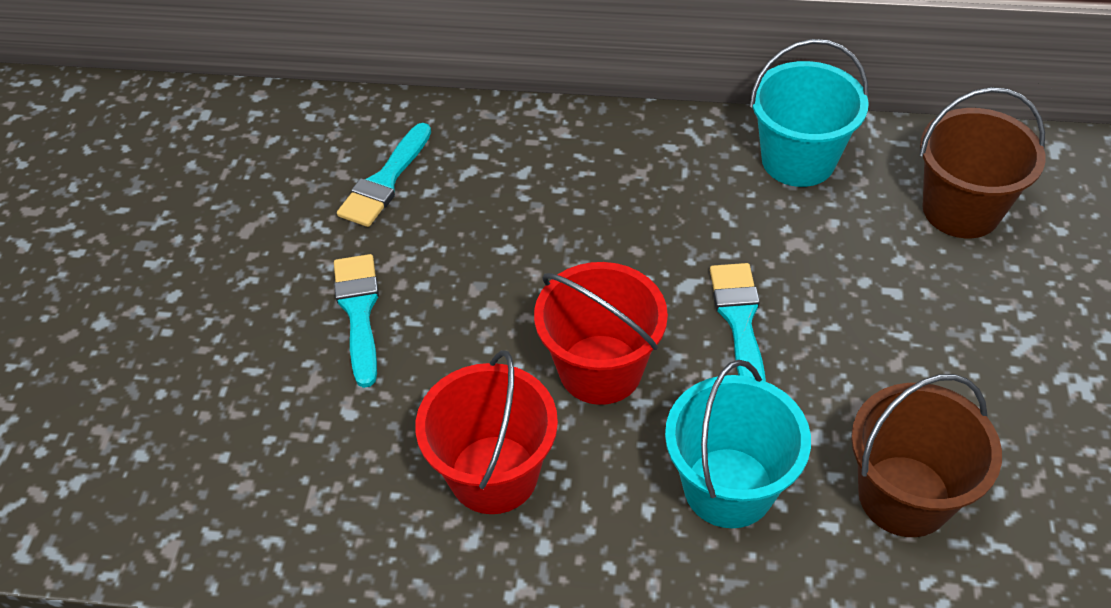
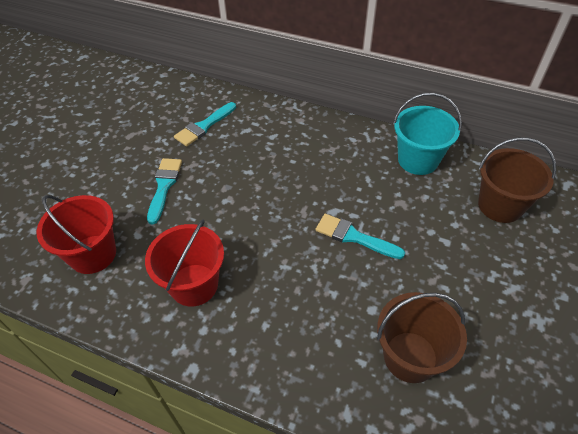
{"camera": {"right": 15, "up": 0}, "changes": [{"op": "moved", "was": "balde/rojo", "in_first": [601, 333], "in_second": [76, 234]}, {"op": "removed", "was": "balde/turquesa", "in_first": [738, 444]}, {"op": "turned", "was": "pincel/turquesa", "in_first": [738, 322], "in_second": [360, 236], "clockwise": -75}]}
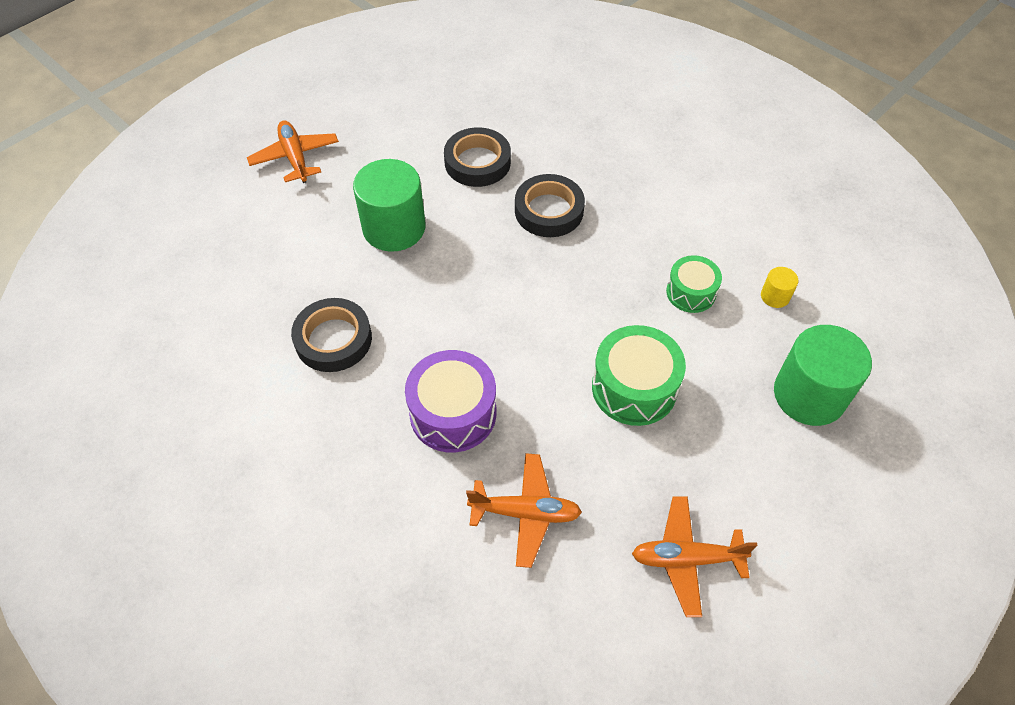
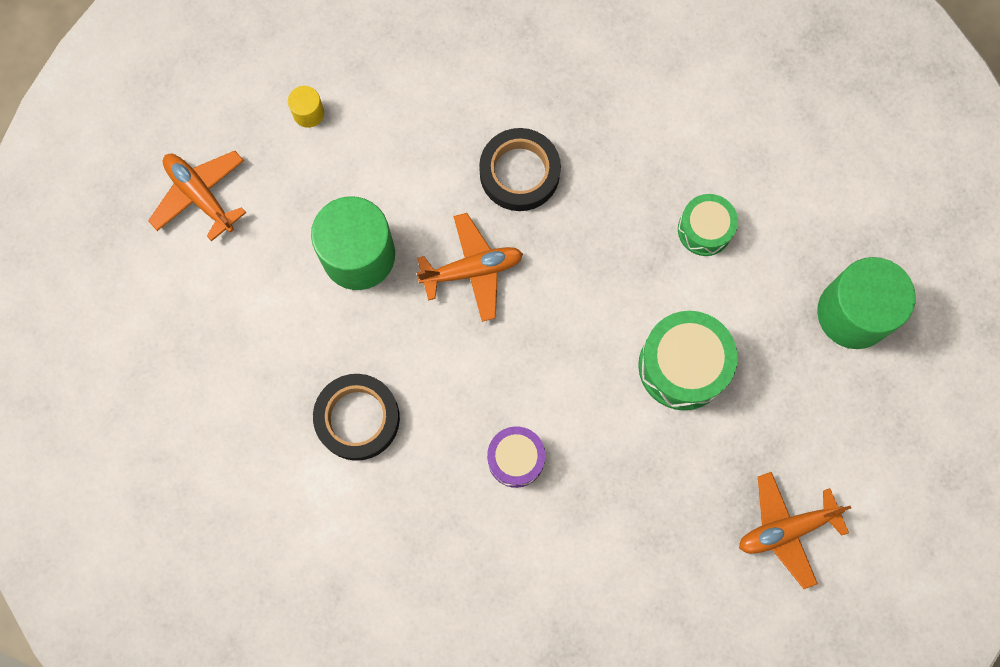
{"camera": {"right": -20, "up": 20}, "changes": [{"op": "resized", "was": "tambor/morado", "in_first": [450, 401], "in_second": [516, 457], "ratio": 0.62}, {"op": "removed", "was": "cinta adhesiva/negro", "in_first": [477, 157]}, {"op": "moved", "was": "avión/naranja", "in_first": [524, 510], "in_second": [469, 267]}, {"op": "moved", "was": "cilindro/amarillo", "in_first": [779, 287], "in_second": [306, 107]}]}
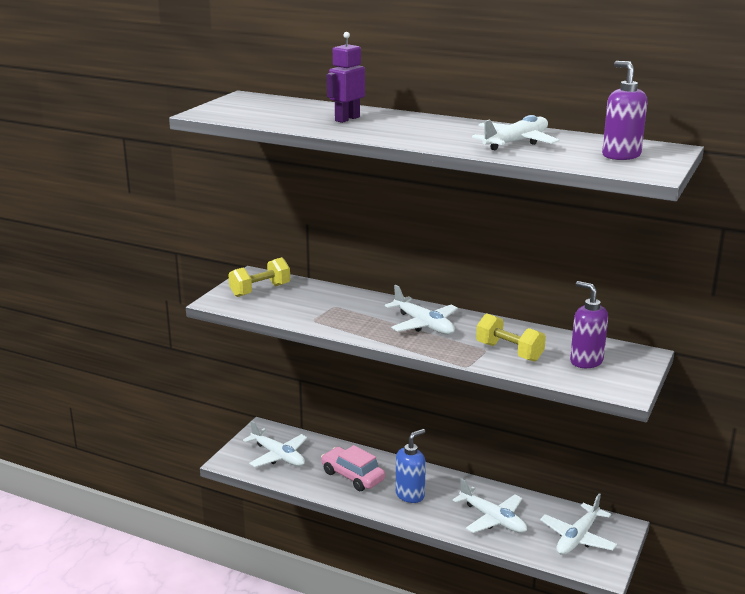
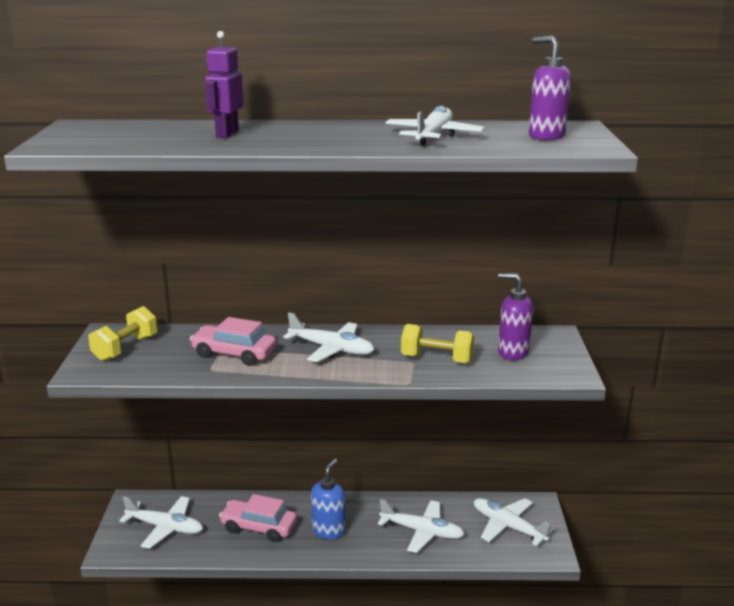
{"camera": {"right": -25, "up": 0}, "changes": [{"op": "turned", "was": "avión/blanco", "in_first": [578, 524], "in_second": [514, 522], "clockwise": 120}, {"op": "added", "now": "coche/rosa", "in_second": [233, 341]}]}
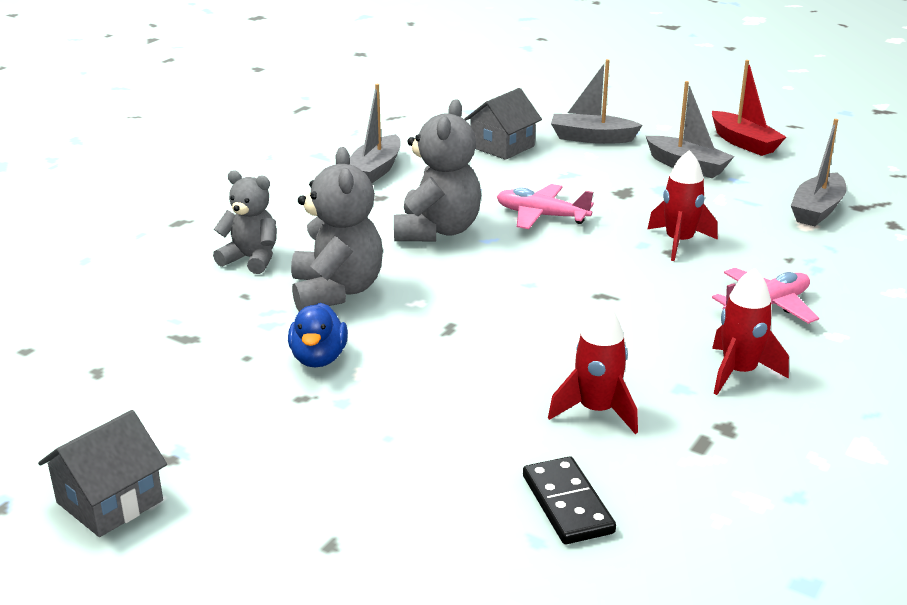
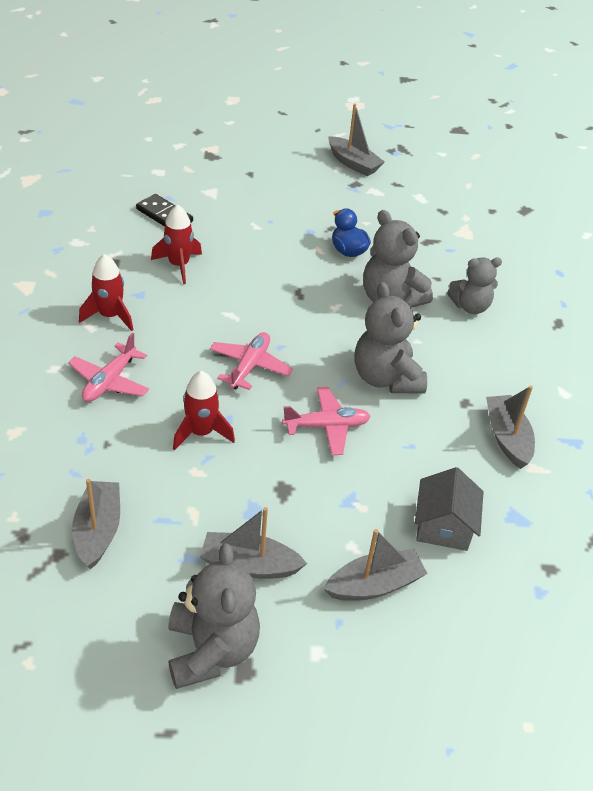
{"camera": {"right": 145, "up": 15}, "changes": [{"op": "replaced", "was": "casa/gris", "now": "barco/gris", "in_first": [102, 473], "in_second": [356, 139]}, {"op": "replaced", "was": "barco/rojo", "now": "osito/gris", "in_first": [749, 108], "in_second": [214, 616]}, {"op": "added", "now": "avión/rosa", "in_second": [251, 361]}]}
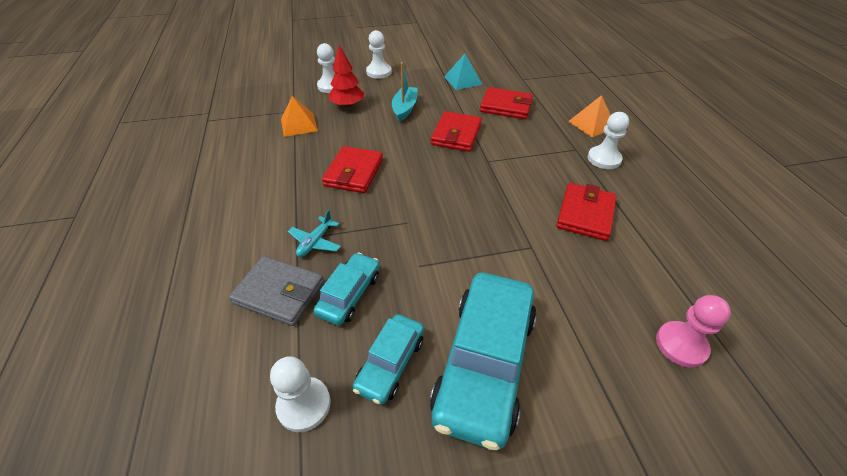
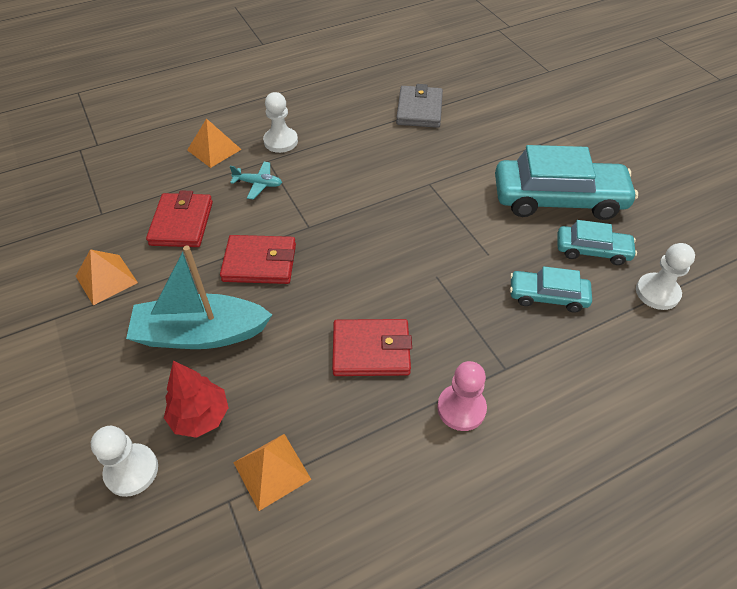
{"camera": {"right": -105, "up": 5}, "changes": [{"op": "moved", "was": "cartera/gris", "in_first": [276, 291], "in_second": [419, 106]}, {"op": "moved", "was": "avión/turquesa", "in_first": [314, 233], "in_second": [255, 181]}, {"op": "removed", "was": "peón/blanco", "in_first": [379, 54]}, {"op": "resized", "was": "barco/turquesa", "in_first": [405, 92], "in_second": [199, 297], "ratio": 1.61}, {"op": "recoloured", "was": "pirámide/turquesa", "now": "pirámide/naranja", "in_first": [463, 72], "in_second": [107, 277]}, {"op": "removed", "was": "cartera/rojo", "in_first": [586, 212]}, {"op": "moved", "was": "peón/rosa", "in_first": [693, 331], "in_second": [462, 396]}]}
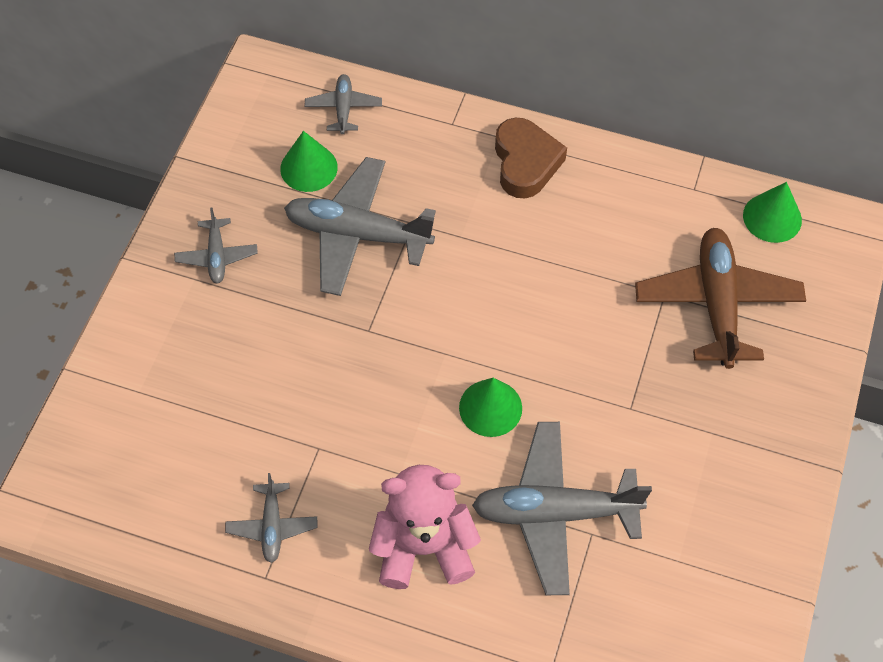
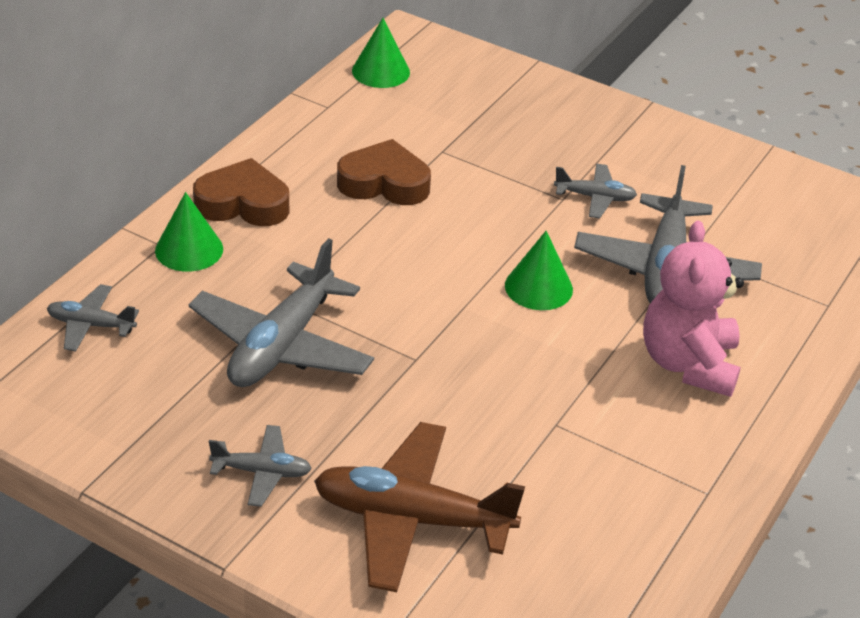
{"camera": {"right": -80, "up": -20}, "changes": [{"op": "moved", "was": "avión/gris", "in_first": [271, 518], "in_second": [595, 191]}, {"op": "moved", "was": "cono/verde", "in_first": [309, 161], "in_second": [189, 232]}, {"op": "moved", "was": "avión/marrón", "in_first": [720, 298], "in_second": [419, 507]}, {"op": "added", "now": "corazón/marrón", "in_second": [384, 172]}]}
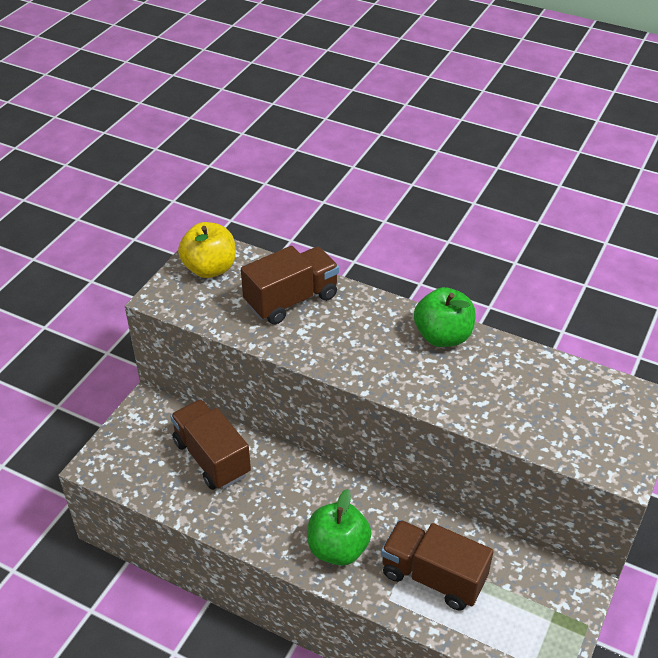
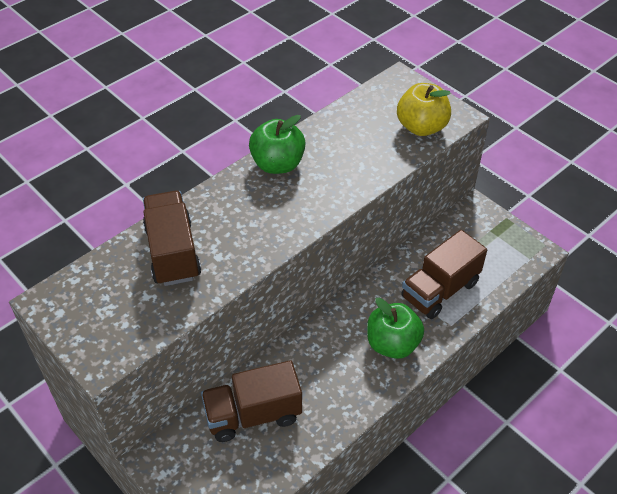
{"camera": {"right": -70, "up": 5}, "changes": [{"op": "moved", "was": "manzana/amarillo", "in_first": [207, 250], "in_second": [424, 109]}]}
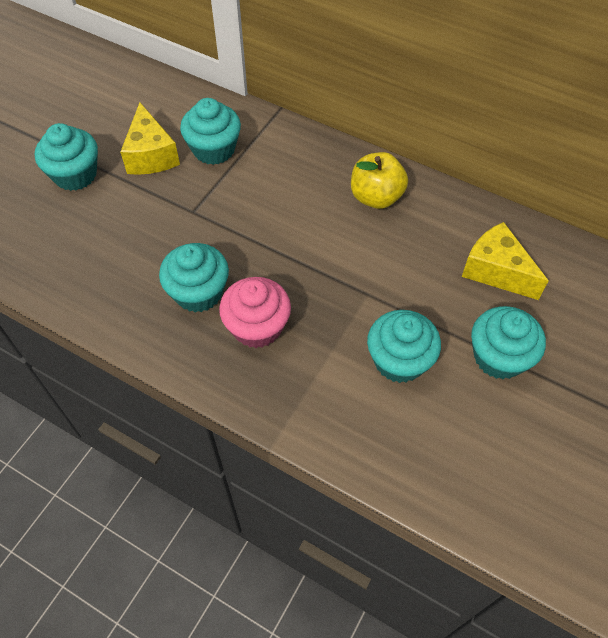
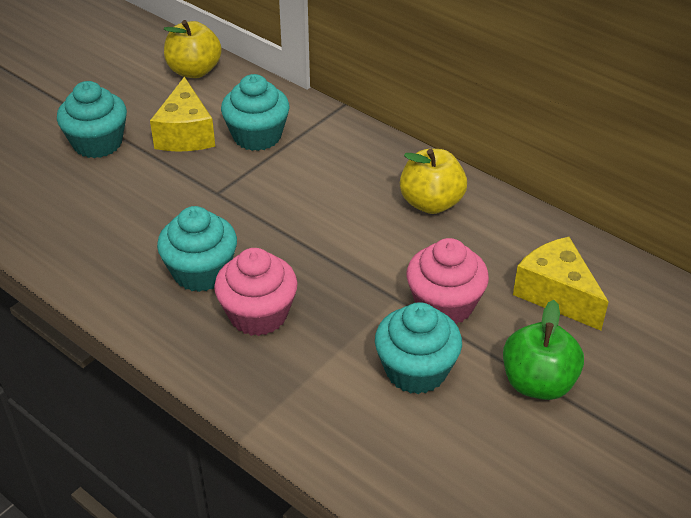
{"camera": {"right": 10, "up": -15}, "changes": [{"op": "replaced", "was": "magdalena/turquesa", "now": "manzana/verde", "in_first": [508, 342], "in_second": [543, 350]}, {"op": "added", "now": "manzana/amarillo", "in_second": [193, 49]}, {"op": "added", "now": "magdalena/rosa", "in_second": [447, 281]}]}
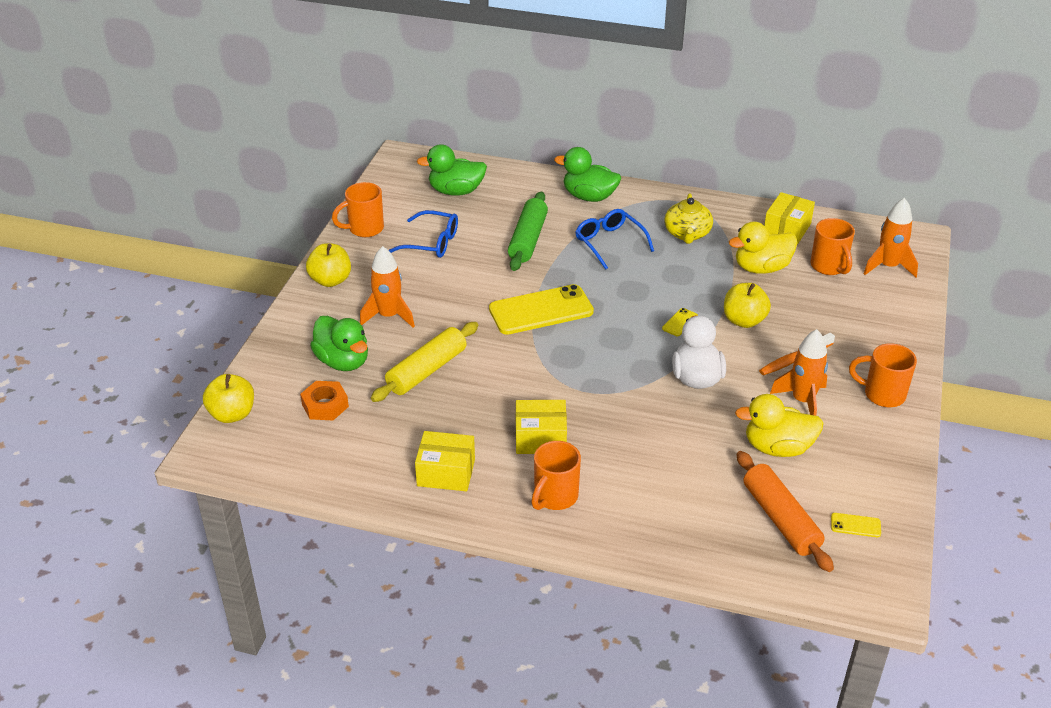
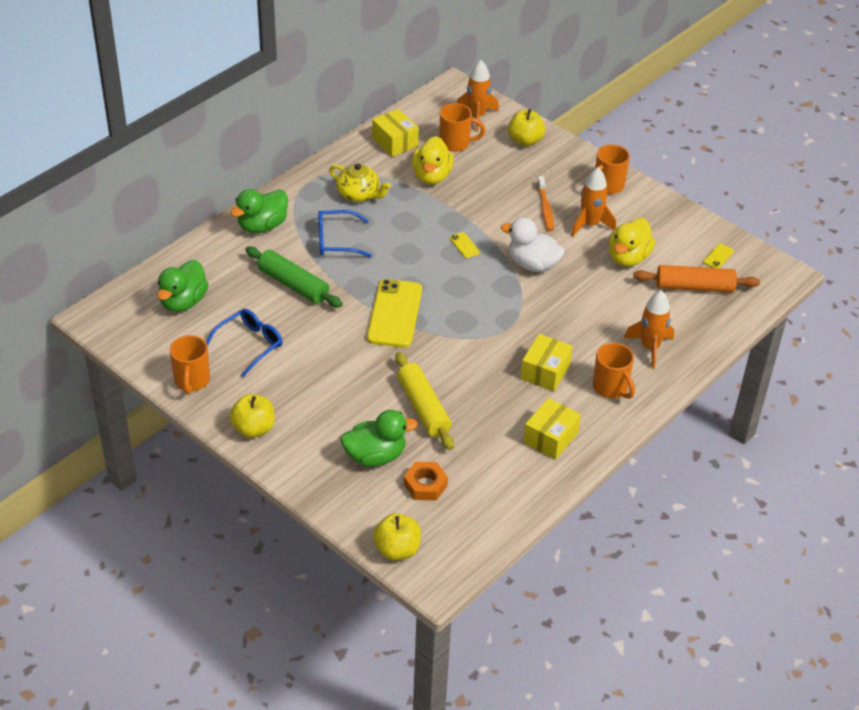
{"camera": {"right": -65, "up": 5}, "changes": [{"op": "moved", "was": "cohete/naranja", "in_first": [387, 287], "in_second": [649, 329]}, {"op": "moved", "was": "manzana/amarillo", "in_first": [747, 305], "in_second": [526, 127]}]}
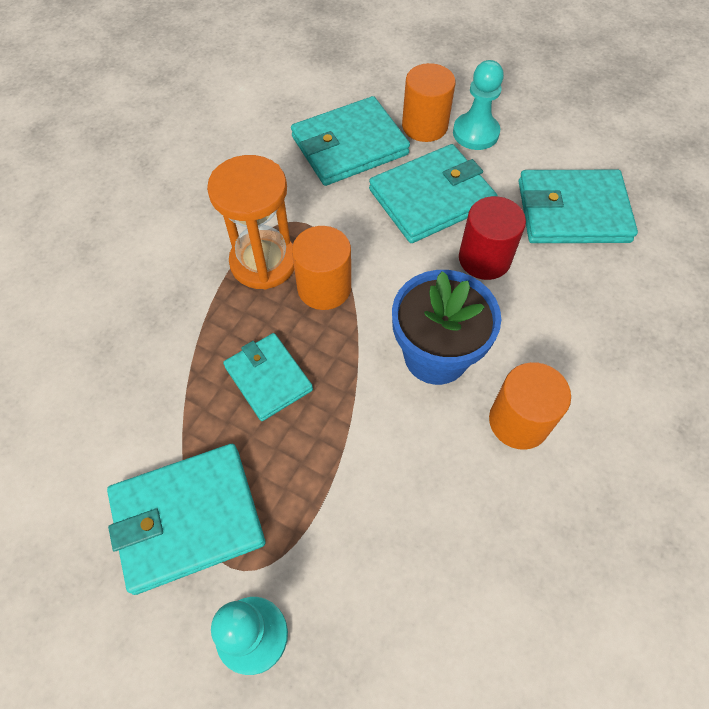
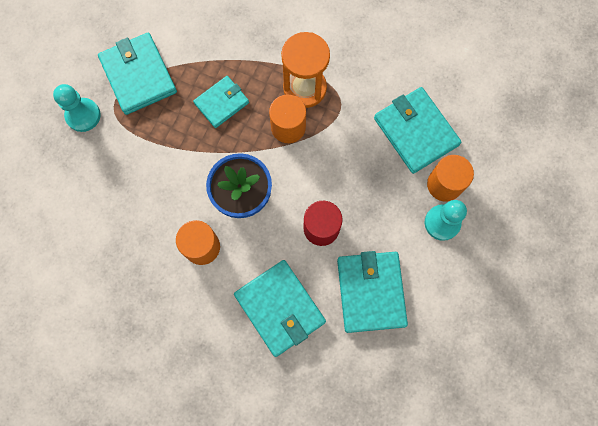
{"camera": {"right": 85, "up": 15}, "changes": [{"op": "moved", "was": "cartera/turquesa", "in_first": [433, 193], "in_second": [280, 308]}]}
